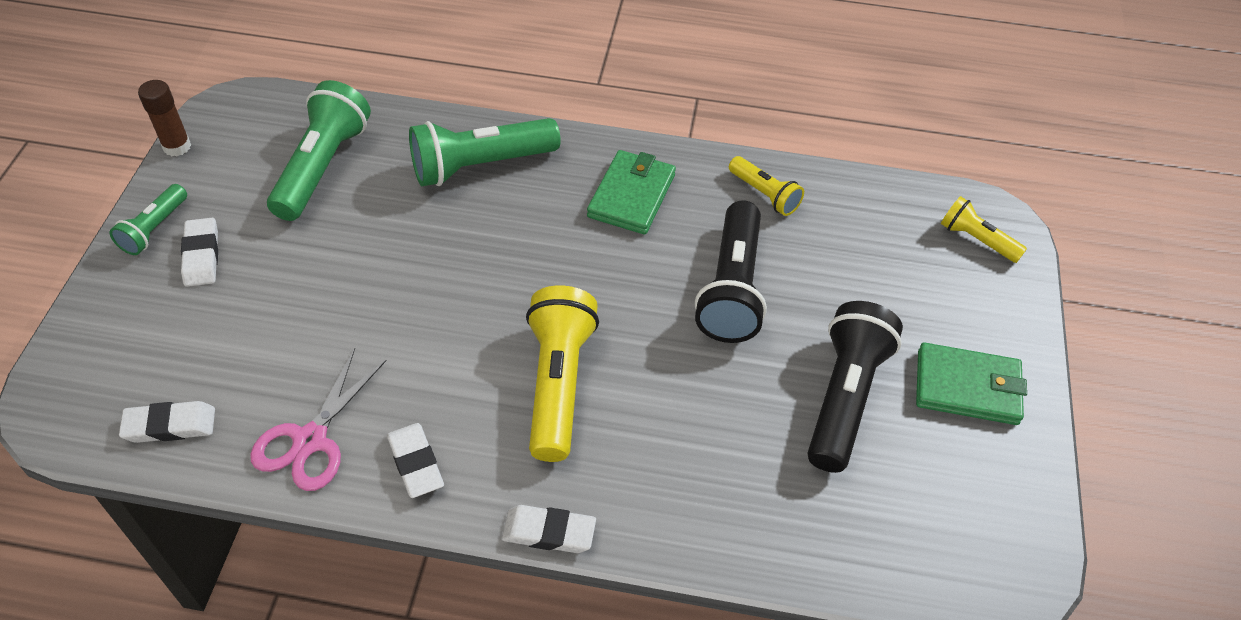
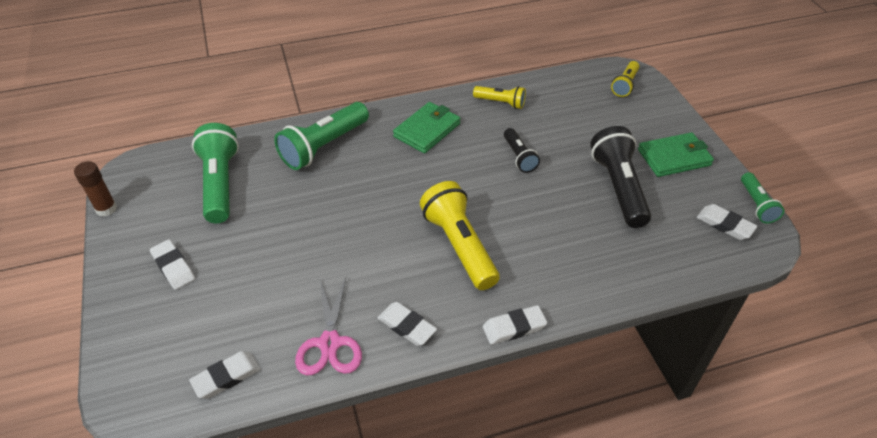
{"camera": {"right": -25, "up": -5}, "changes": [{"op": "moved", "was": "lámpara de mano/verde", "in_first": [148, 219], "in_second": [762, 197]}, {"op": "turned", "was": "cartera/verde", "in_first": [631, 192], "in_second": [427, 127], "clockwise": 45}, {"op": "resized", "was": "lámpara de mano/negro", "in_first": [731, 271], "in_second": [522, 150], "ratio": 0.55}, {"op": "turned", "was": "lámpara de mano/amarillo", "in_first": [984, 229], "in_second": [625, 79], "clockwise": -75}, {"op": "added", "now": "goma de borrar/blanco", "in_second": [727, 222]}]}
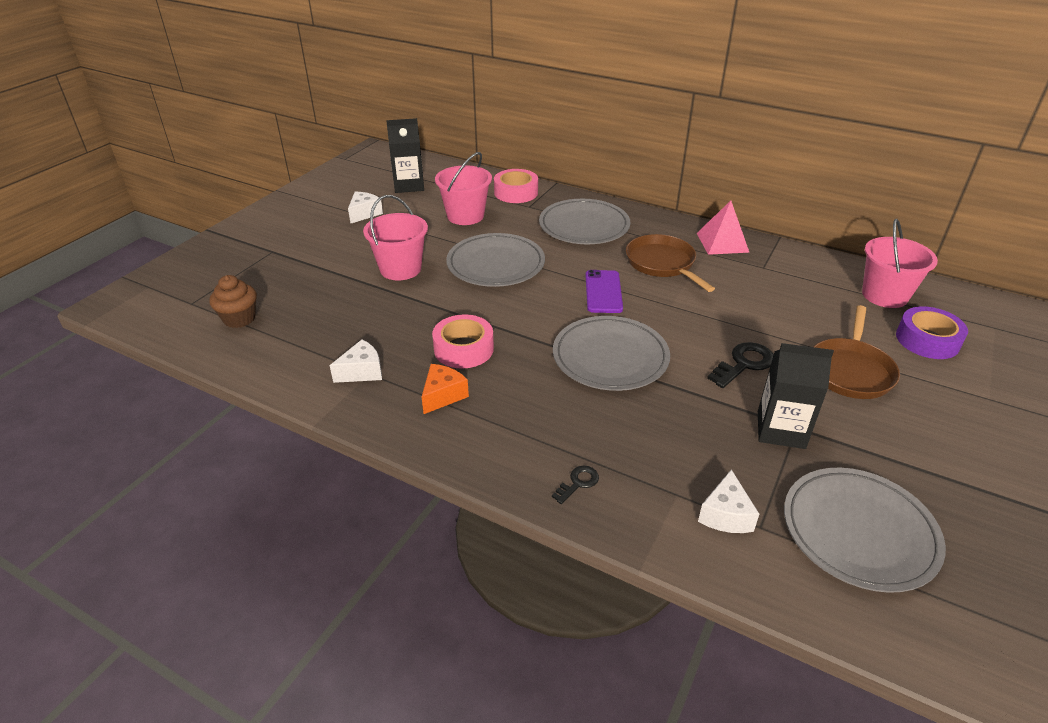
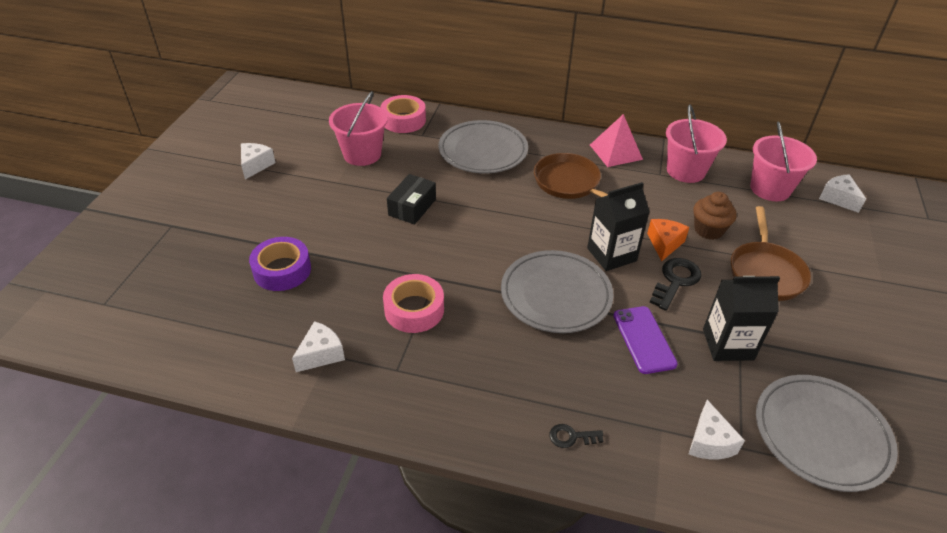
{"camera": {"right": -15, "up": 5}, "changes": [{"op": "moved", "was": "magdalena/marrón", "in_first": [233, 301], "in_second": [715, 216]}, {"op": "moved", "was": "balde/rosa", "in_first": [395, 237], "in_second": [696, 144]}, {"op": "moved", "was": "cartón de leche/negro", "in_first": [405, 155], "in_second": [618, 226]}, {"op": "moved", "was": "queso/naranja", "in_first": [445, 389], "in_second": [668, 240]}, {"op": "replaced", "was": "plato/gris", "now": "caja/negro", "in_first": [495, 260], "in_second": [411, 199]}, {"op": "turned", "was": "llave/negro", "in_first": [575, 485], "in_second": [576, 436], "clockwise": -120}, {"op": "moved", "was": "móvil/morado", "in_first": [604, 291], "in_second": [645, 340]}, {"op": "moved", "was": "cinta adhesiva/morado", "in_first": [932, 332], "in_second": [280, 264]}, {"op": "added", "now": "queso/blanco", "in_second": [842, 193]}]}
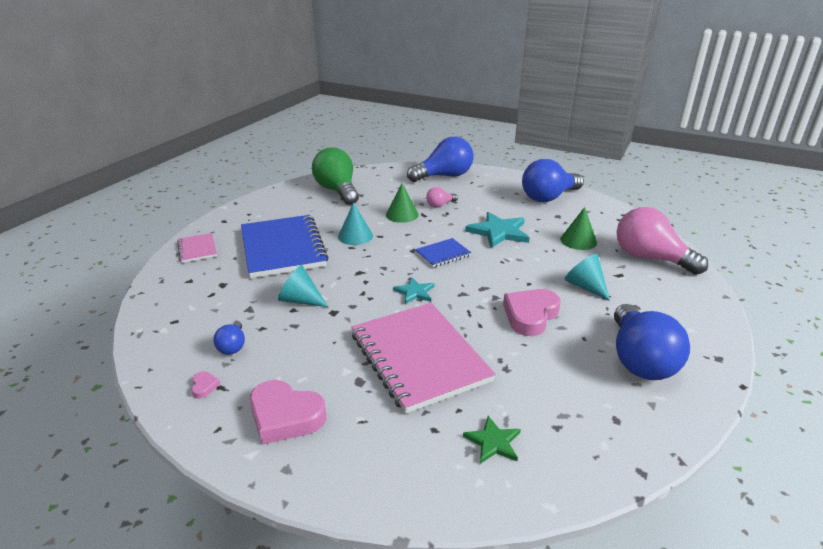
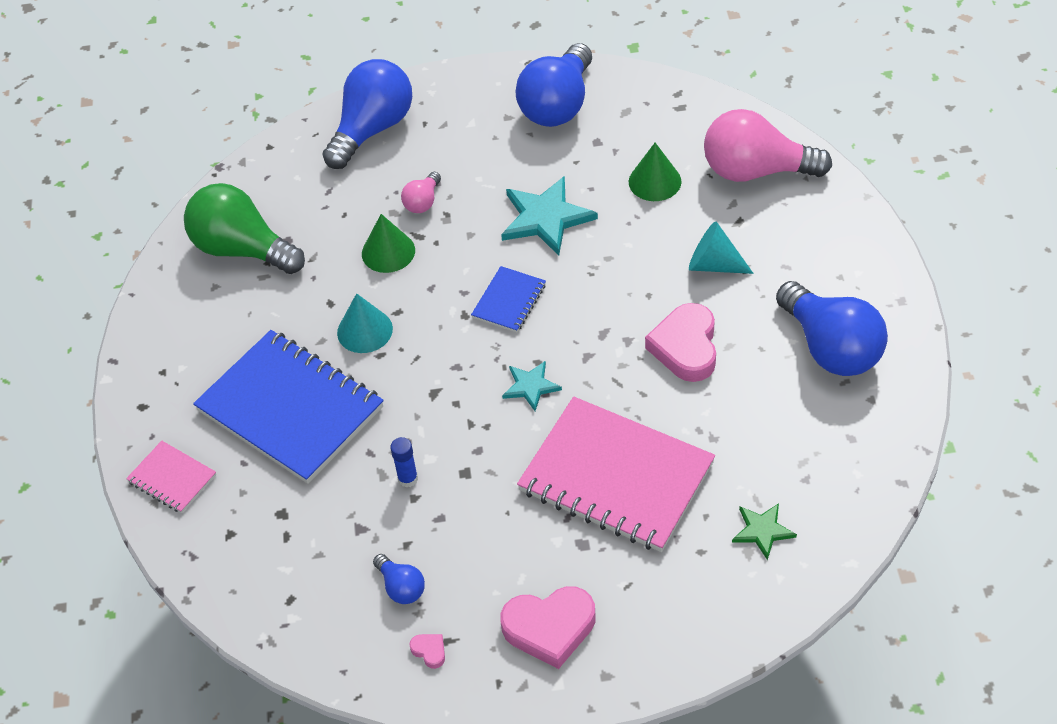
{"camera": {"right": -30, "up": 20}, "changes": [{"op": "replaced", "was": "cono/turquesa", "now": "barra de pegamento/azul", "in_first": [303, 286], "in_second": [404, 462]}]}
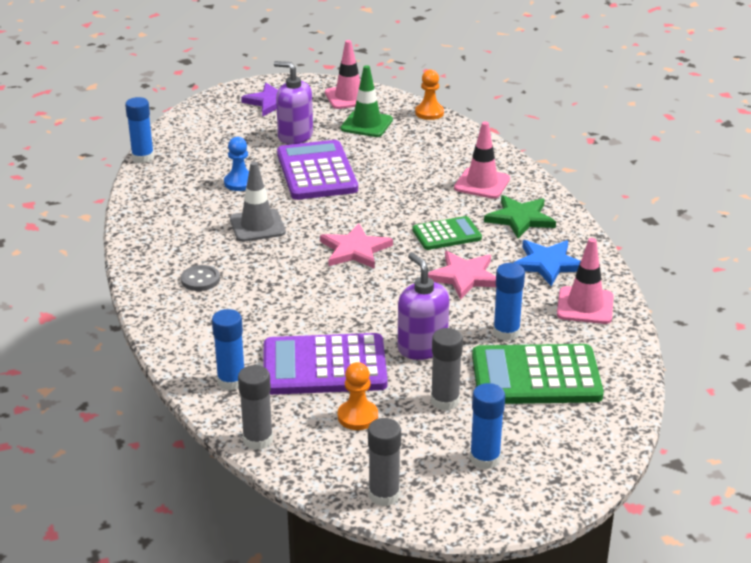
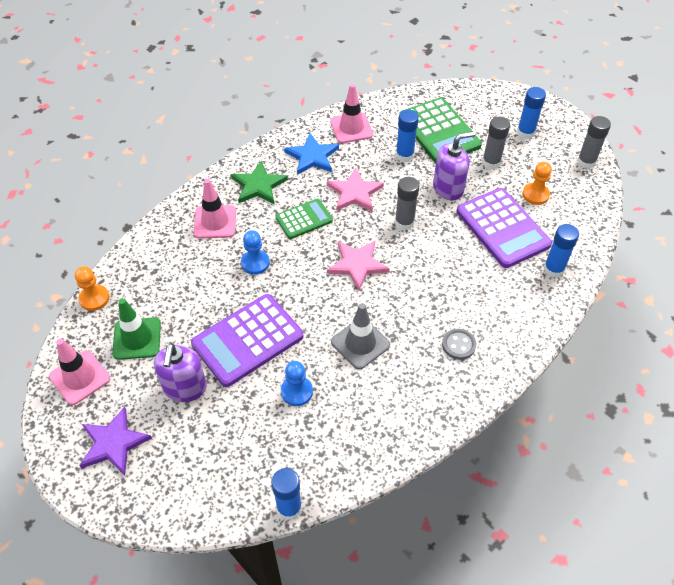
{"camera": {"right": -115, "up": 20}, "changes": [{"op": "moved", "was": "barra de pegamento/gris", "in_first": [255, 407], "in_second": [407, 203]}, {"op": "turned", "was": "dispensador de jabón/morado", "in_first": [423, 306], "in_second": [454, 165], "clockwise": -150}, {"op": "turned", "was": "calculadora/verde", "in_first": [447, 233], "in_second": [304, 219], "clockwise": 105}, {"op": "added", "now": "peón/azul", "in_second": [255, 252]}]}
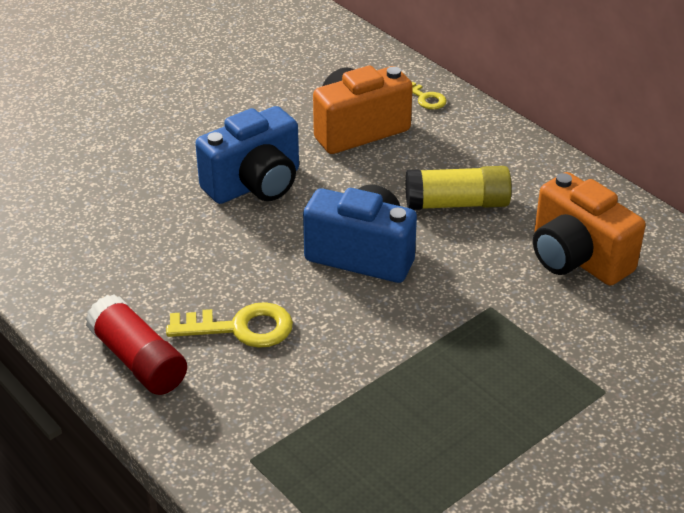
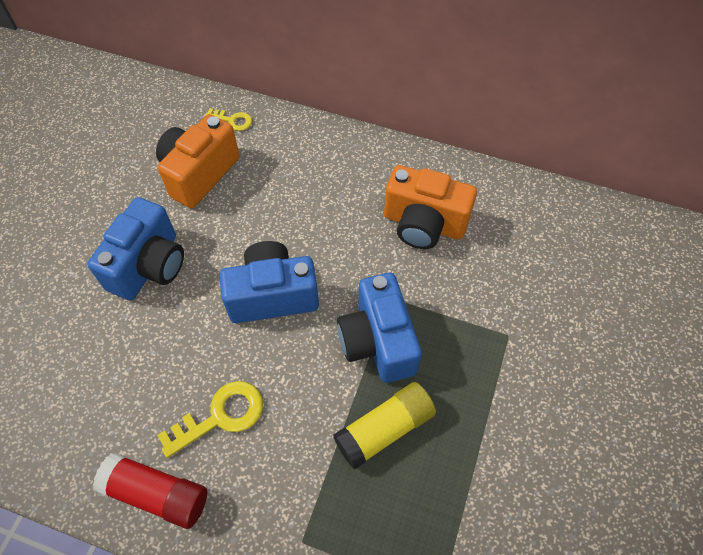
{"camera": {"right": -30, "up": 20}, "changes": [{"op": "moved", "was": "barra de pegamento/amarillo", "in_first": [458, 188], "in_second": [384, 425]}, {"op": "added", "now": "cámara/azul", "in_second": [379, 328]}]}
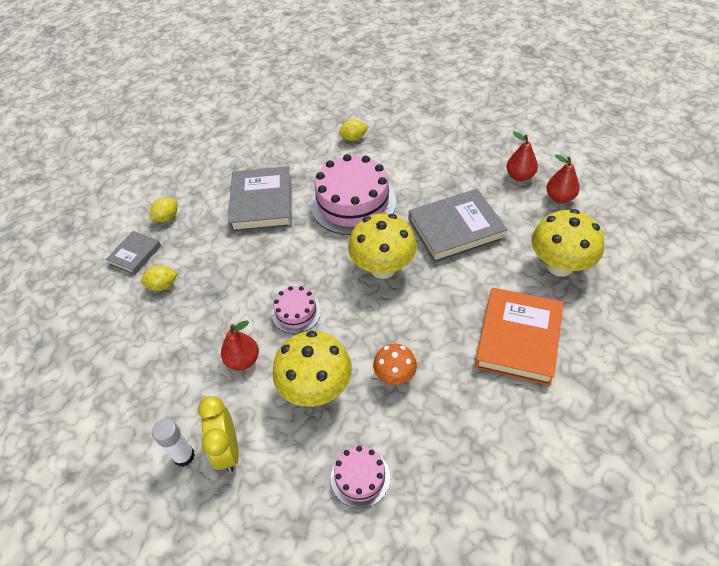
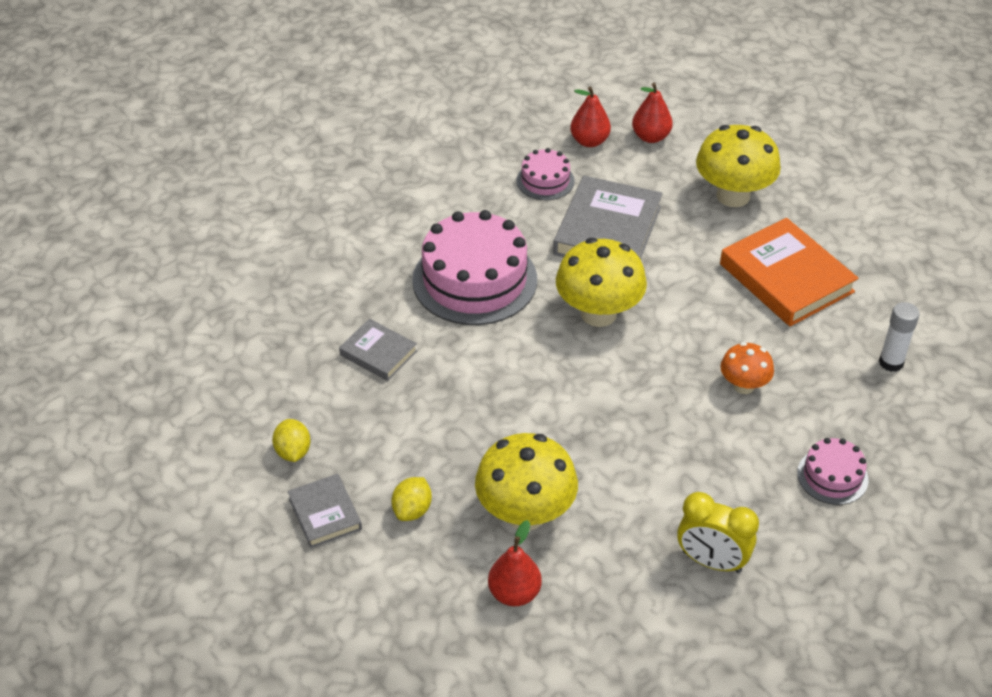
{"camera": {"right": -55, "up": -5}, "changes": [{"op": "moved", "was": "barra de pegamento/blanco", "in_first": [173, 443], "in_second": [899, 337]}, {"op": "moved", "was": "pera/rojo", "in_first": [240, 345], "in_second": [515, 563]}, {"op": "resized", "was": "libro/gris", "in_first": [260, 199], "in_second": [378, 350], "ratio": 0.54}, {"op": "moved", "was": "tarta/rosa", "in_first": [296, 310], "in_second": [546, 174]}, {"op": "moved", "was": "seta/amarillo", "in_first": [312, 369], "in_second": [526, 481]}, {"op": "removed", "was": "limón/amarillo", "in_first": [353, 130]}]}
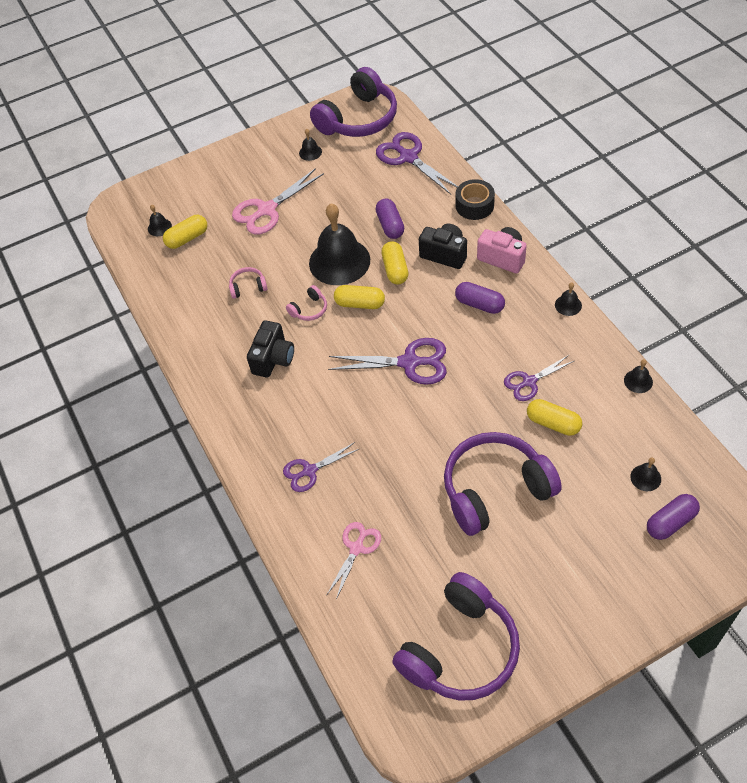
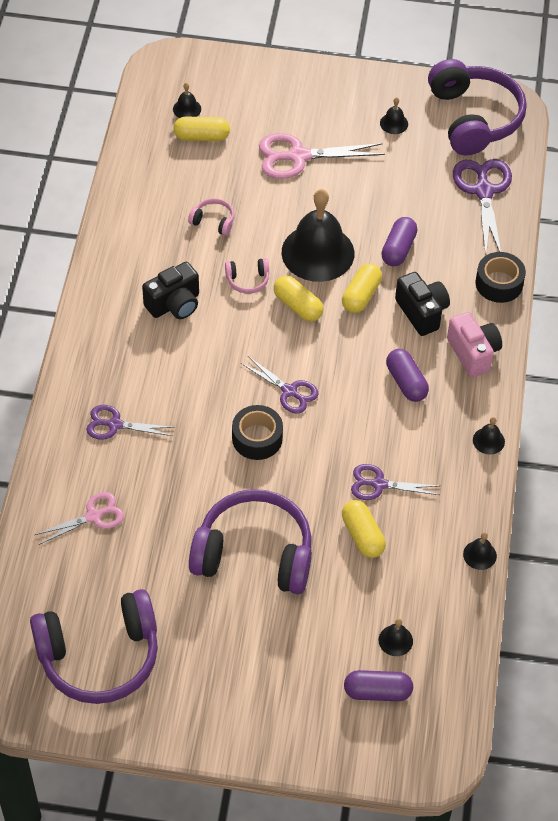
{"camera": {"right": 30, "up": 0}, "changes": [{"op": "turned", "was": "auriculares/morado", "in_first": [353, 102], "in_second": [477, 107], "clockwise": -90}, {"op": "resized", "was": "tijeras/morado", "in_first": [387, 361], "in_second": [279, 385], "ratio": 0.63}, {"op": "added", "now": "cinta adhesiva/negro", "in_second": [257, 432]}]}
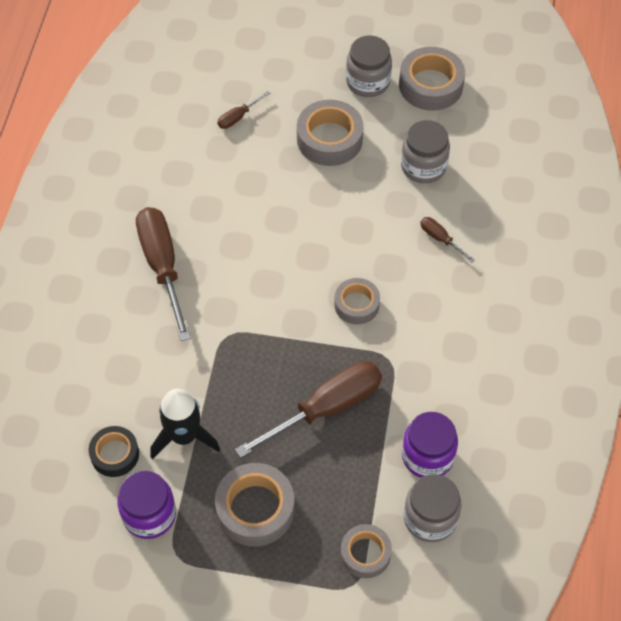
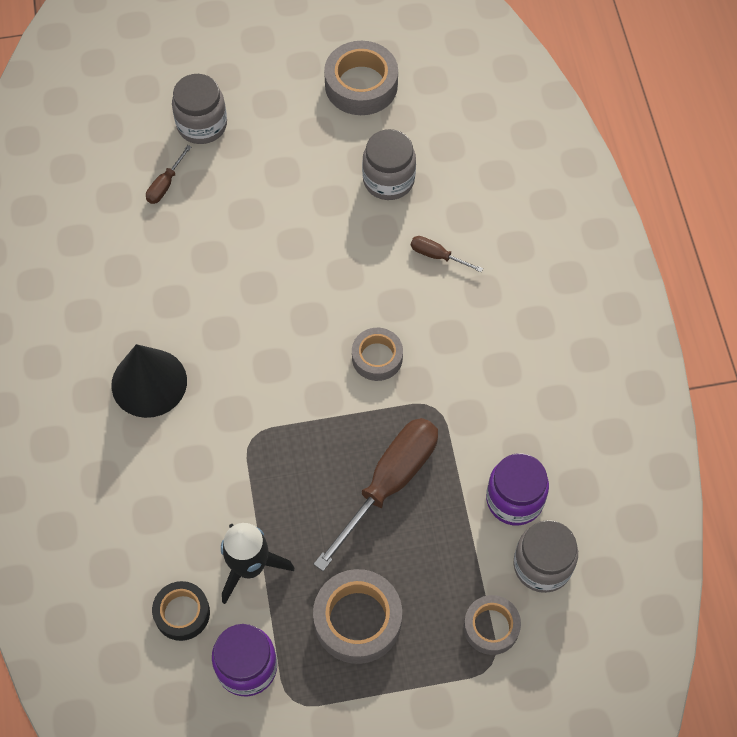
{"camera": {"right": -20, "up": 5}, "changes": [{"op": "replaced", "was": "destornillador/marrón", "now": "cono/negro", "in_first": [163, 274], "in_second": [149, 381]}, {"op": "removed", "was": "cinta adhesiva/gris", "in_first": [330, 133]}, {"op": "moved", "was": "tarro/gris", "in_first": [369, 66], "in_second": [199, 109]}]}
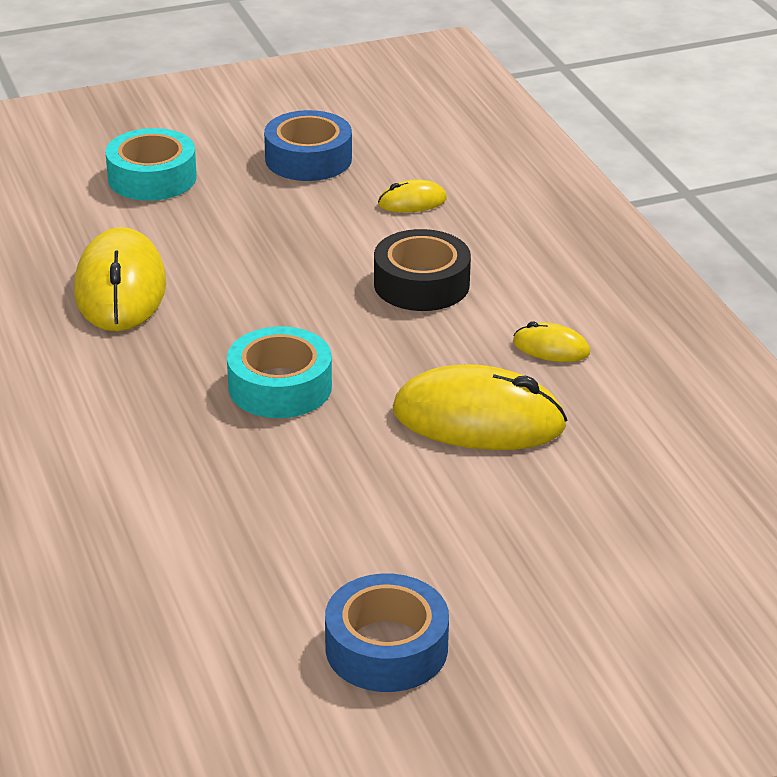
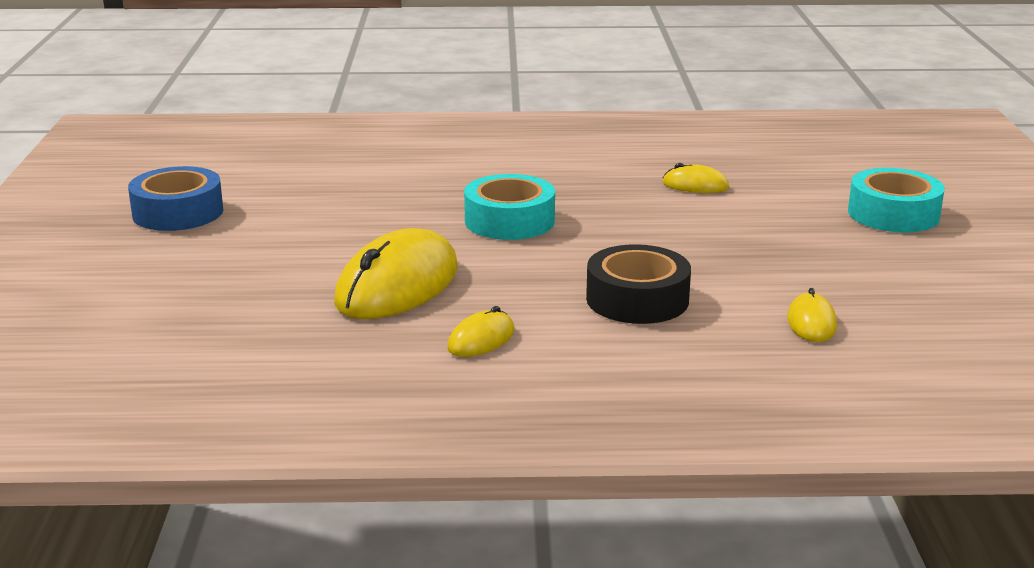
{"camera": {"right": 110, "up": -10}, "changes": [{"op": "resized", "was": "ratón/amarillo", "in_first": [120, 279], "in_second": [696, 178], "ratio": 0.48}, {"op": "removed", "was": "cinta adhesiva/azul", "in_first": [308, 145]}]}
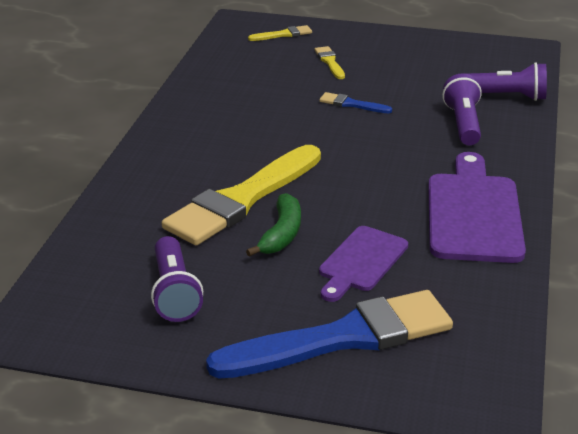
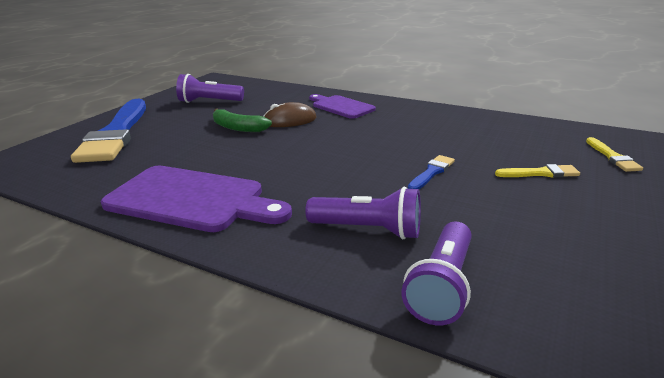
{"camera": {"right": 105, "up": -5}, "changes": [{"op": "replaced", "was": "pincel/amarillo", "now": "ratón/marrón", "in_first": [241, 195], "in_second": [290, 114]}, {"op": "moved", "was": "tabla de cortar/morado", "in_first": [363, 264], "in_second": [342, 106]}]}
